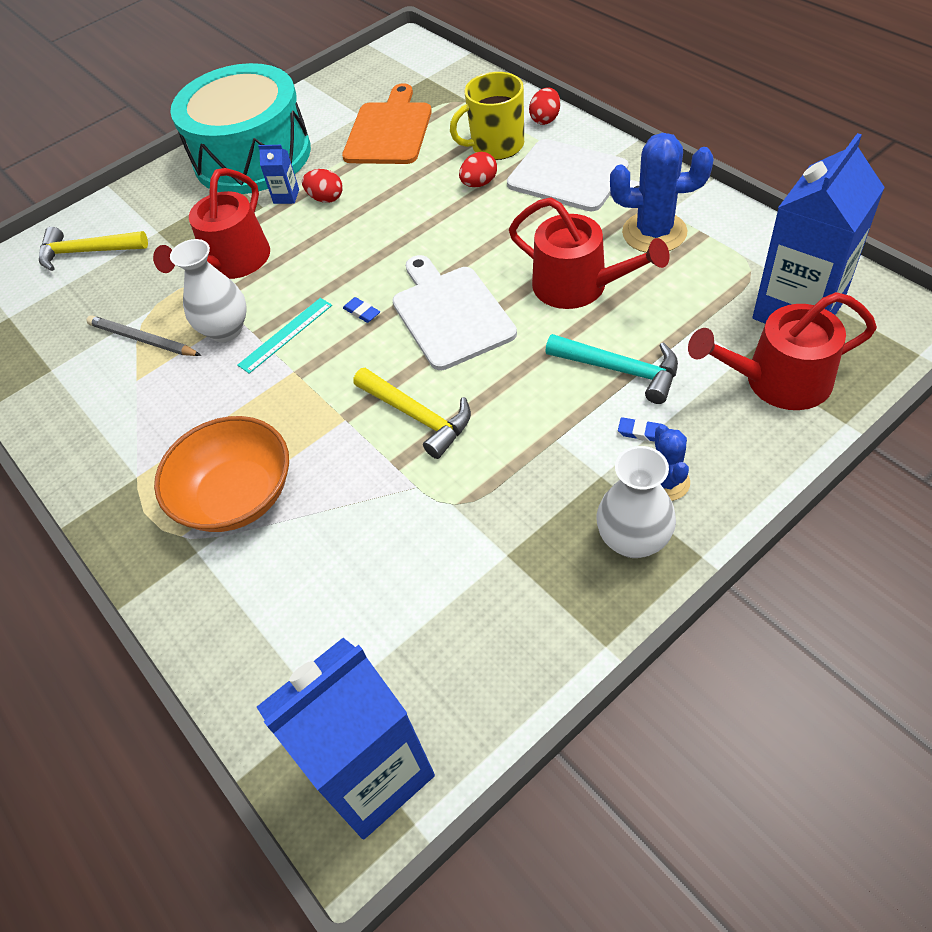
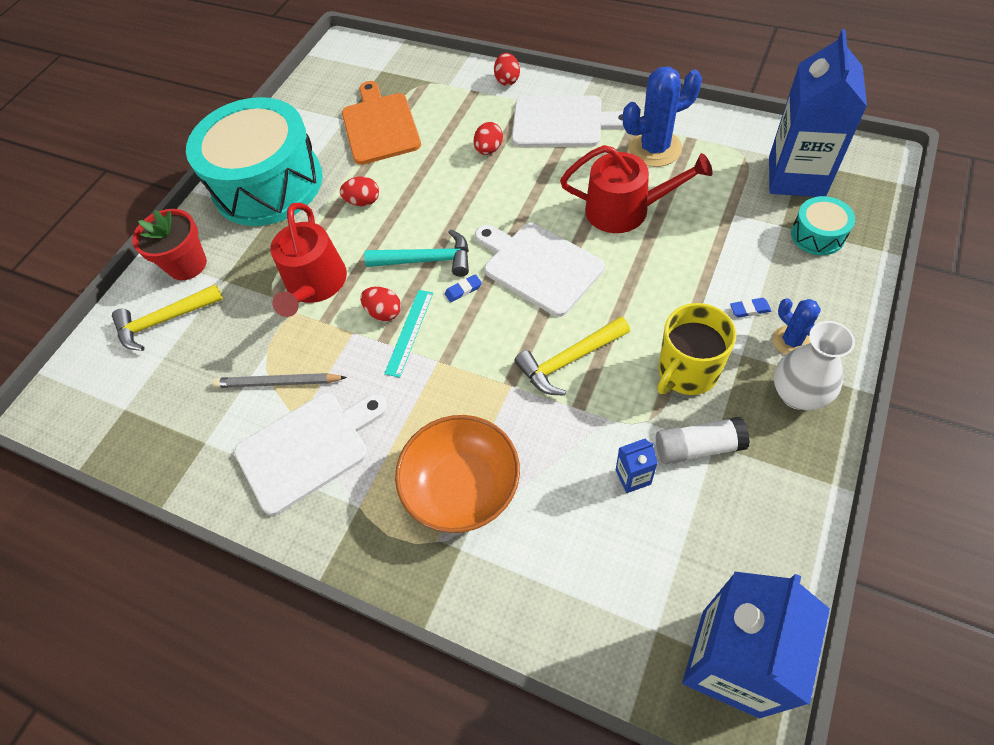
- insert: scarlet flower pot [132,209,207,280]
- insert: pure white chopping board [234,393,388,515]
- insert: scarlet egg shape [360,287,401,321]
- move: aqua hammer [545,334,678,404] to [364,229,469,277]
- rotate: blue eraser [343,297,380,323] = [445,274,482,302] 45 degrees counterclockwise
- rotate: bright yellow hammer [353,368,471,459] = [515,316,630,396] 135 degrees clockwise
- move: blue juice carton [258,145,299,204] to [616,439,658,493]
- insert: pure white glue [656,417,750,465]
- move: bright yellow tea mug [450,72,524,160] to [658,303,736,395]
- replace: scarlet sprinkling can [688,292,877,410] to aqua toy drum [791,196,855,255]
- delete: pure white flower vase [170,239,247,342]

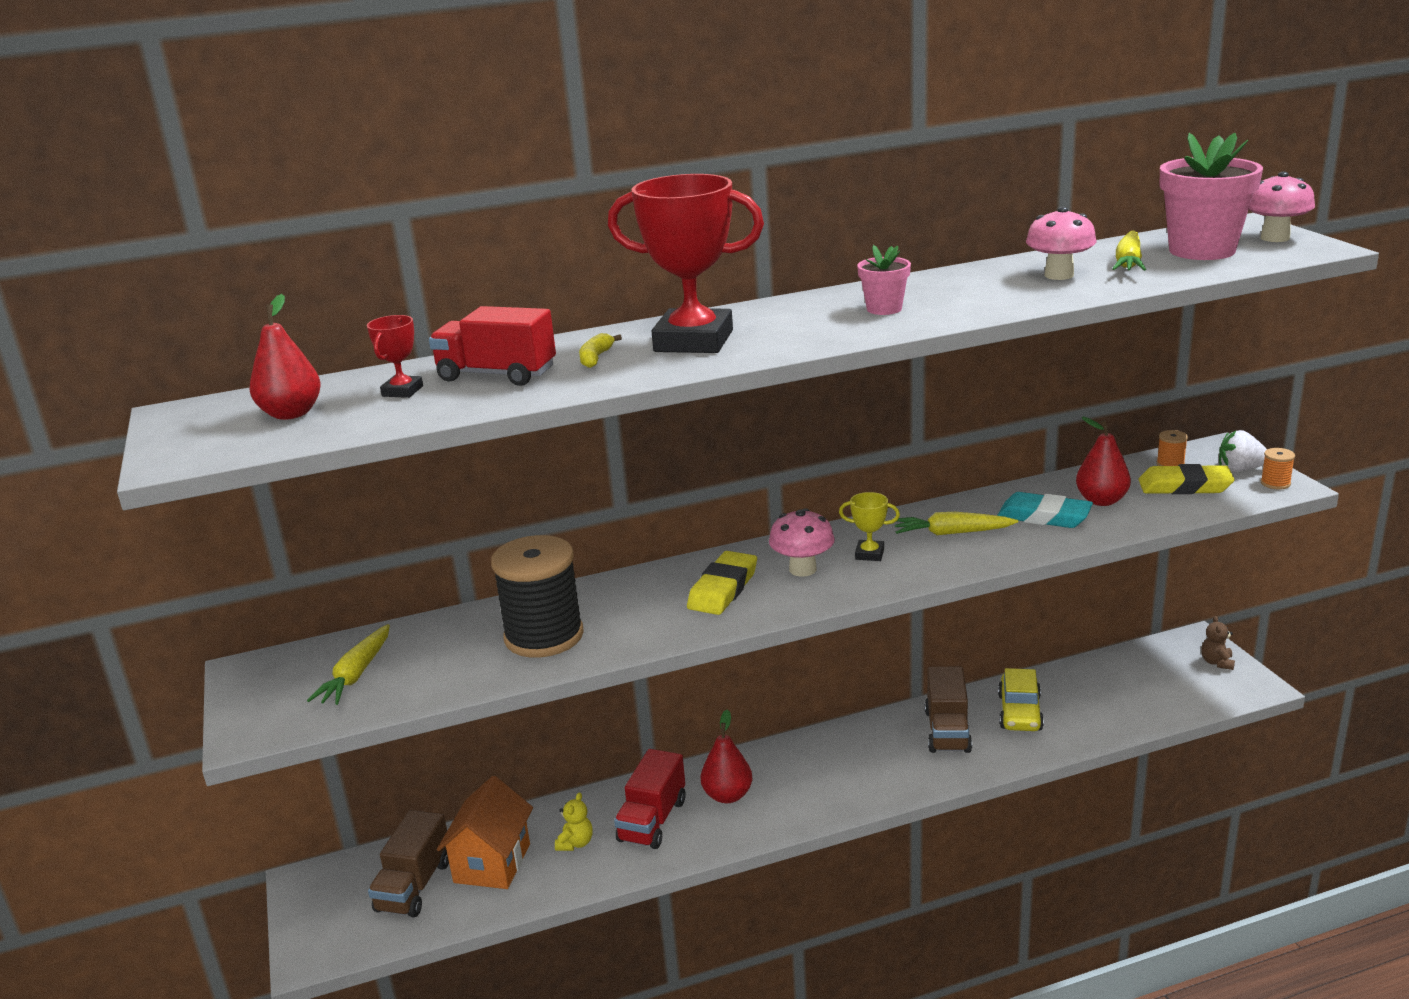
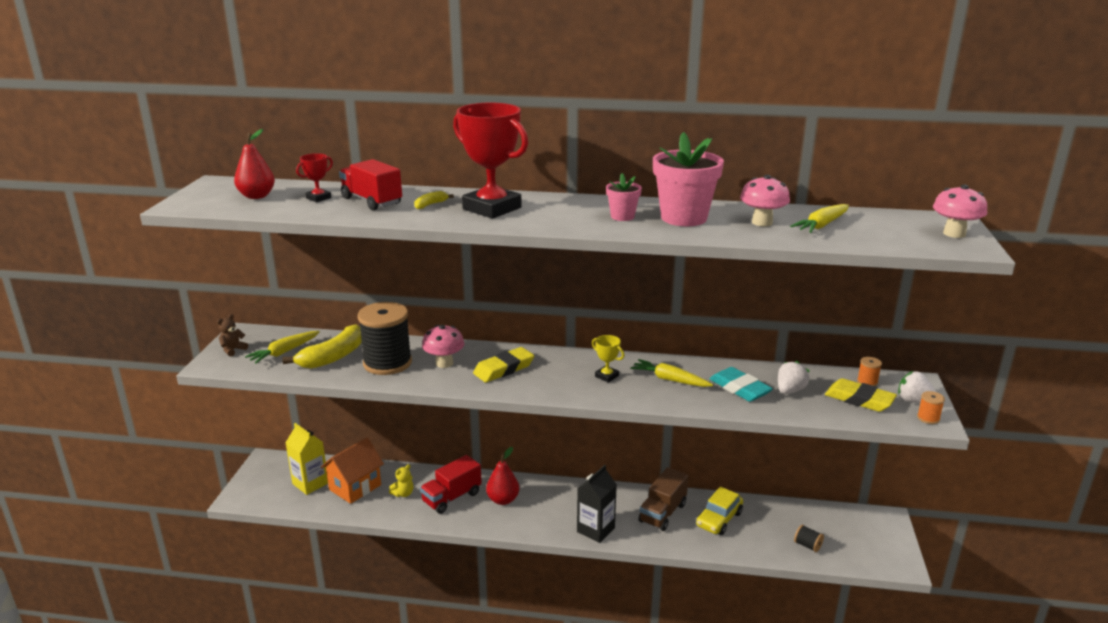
- move: dark brown teddy bear [1201,616,1235,670] to [217,314,248,356]
- insert: bright yellow toy banana [282,324,362,369]
- replace: dark brown toy truck [368,810,449,918] to bright yellow juice carton [285,423,328,495]
- move: rosy mushroom [769,508,835,577] to [422,325,465,368]
- insert: black juice carton [577,465,617,543]
- move: rosy flower pot [1160,133,1263,260] to [653,132,724,226]
- replace: scarlet pear fruit [1076,417,1131,506] to pure white toy strawberry [778,361,809,394]
- insert: black bobbin [794,525,824,552]

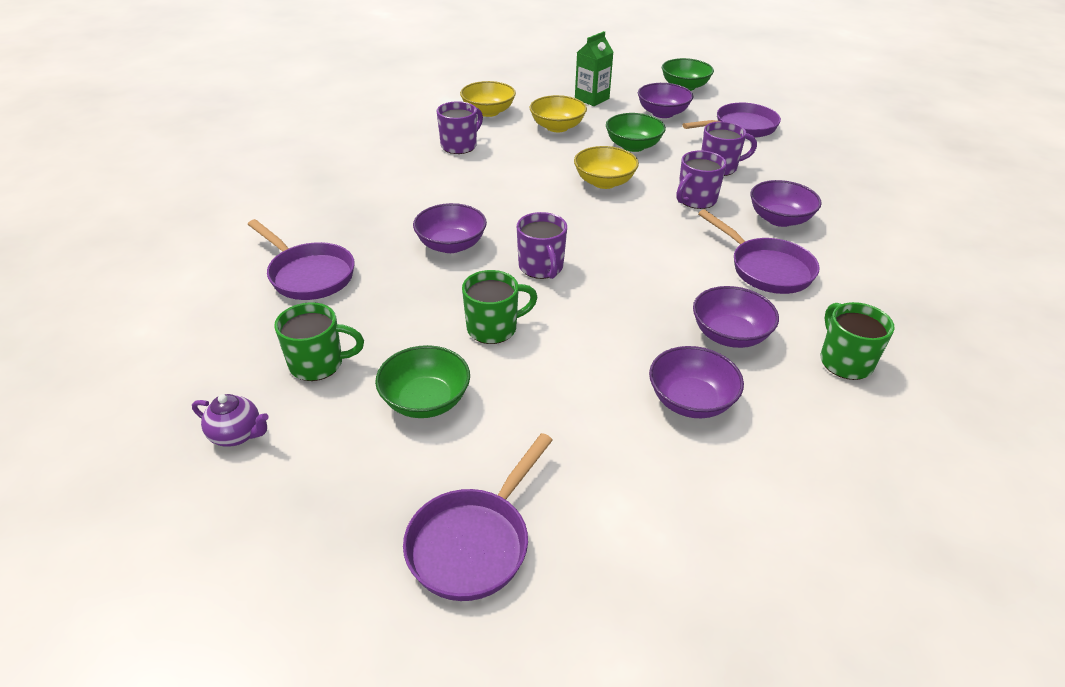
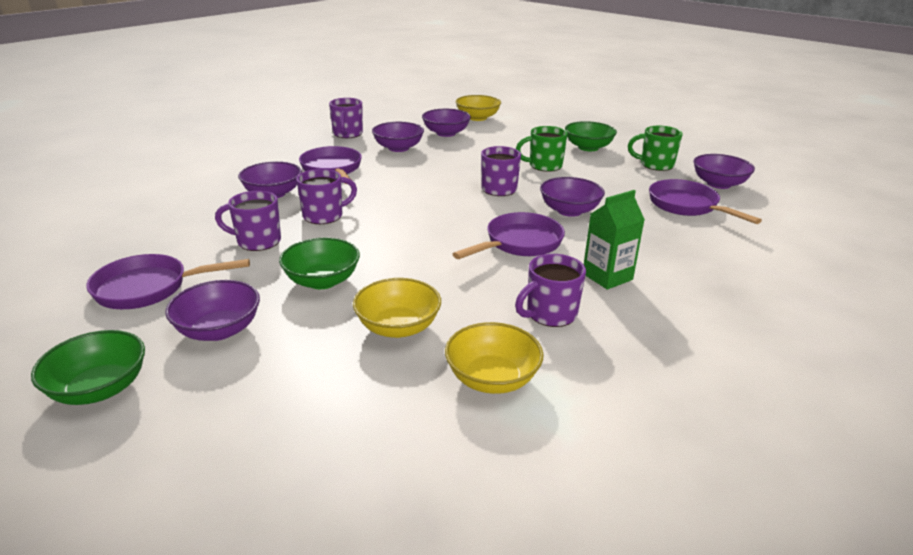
- recolor: leaf-green tea mug [820,302,894,380] to purple tea mug [329,98,363,138]
- move: purple frying pan [403,433,553,601] to [453,212,565,259]
- move: bright yellow serving bowl [574,146,639,189] to [456,95,501,121]
- move: leaf-green juice carton [575,31,613,106] to [584,190,645,290]
- insert: purple serving bowl [693,154,755,189]
- delete: purple tea pot [192,394,268,447]

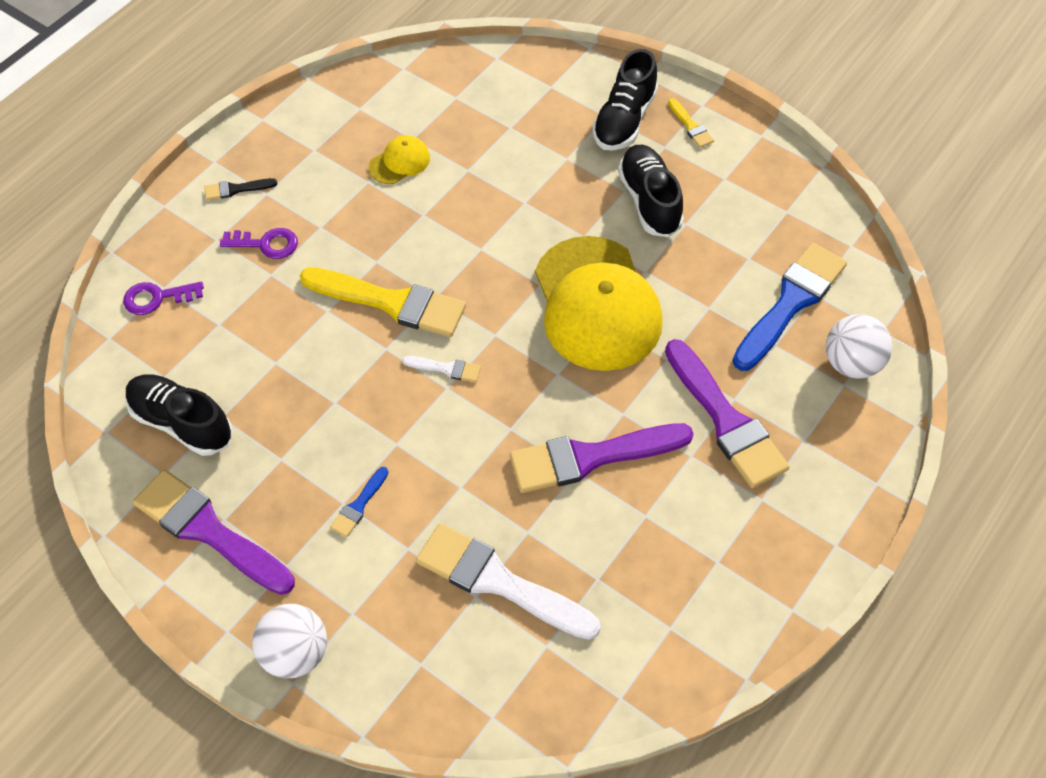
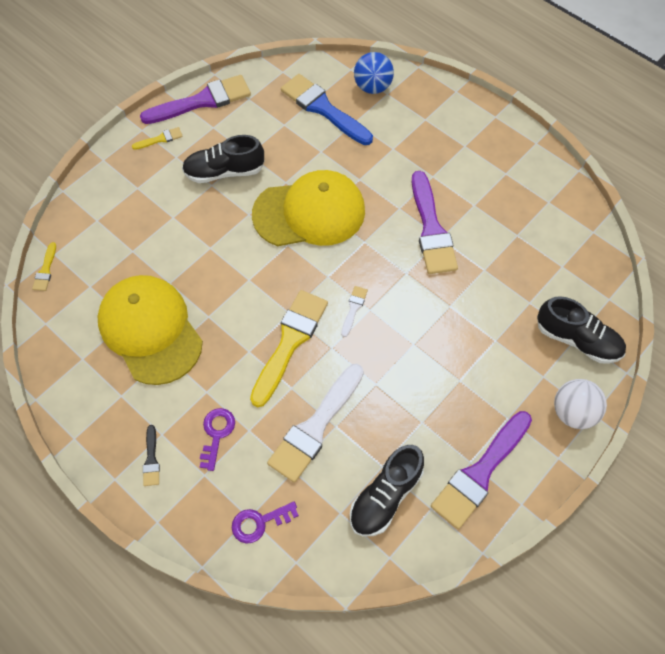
- insert: bright yellow brush [32,242,56,291]
- resize: bright yellow baseball cap [369,135,430,184] = [98,275,203,385] x2.31
- move: purple brush [665,339,789,488] to [140,75,251,124]
- rotate: purple door key [123,282,204,315] = [232,501,299,544] 75 degrees clockwise
- move: pure white brush [416,523,601,640] to [267,364,364,483]
- recolor: pure white ball [826,314,892,379] to blue ball [354,52,394,94]
- move: black sneaker [592,49,658,151] to [537,296,626,364]
- delete: blue brush [330,467,389,537]

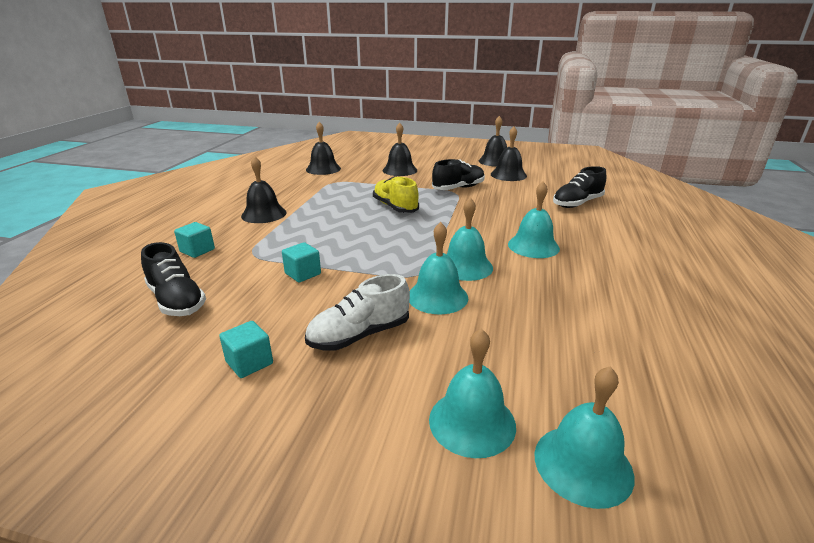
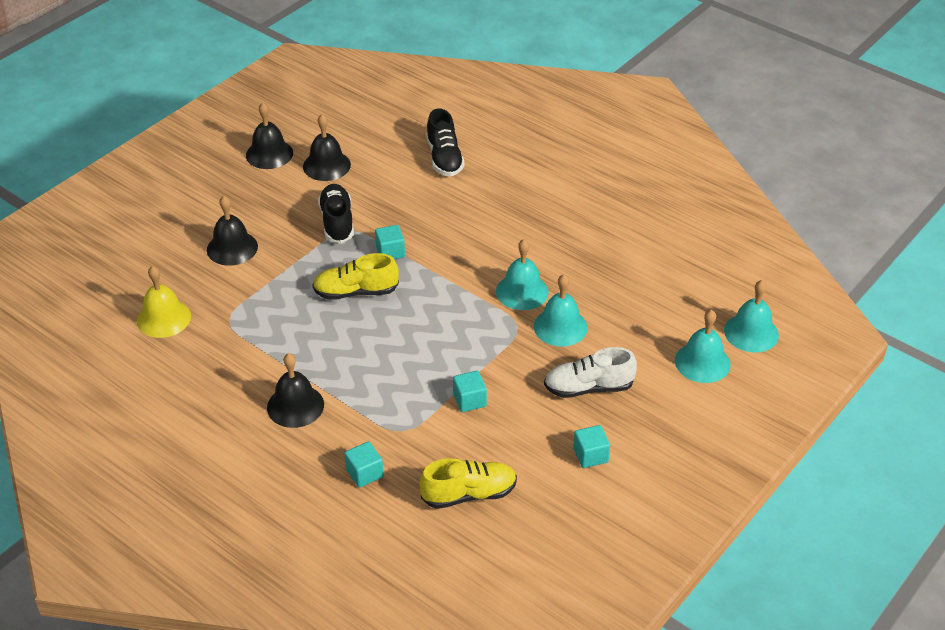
- recolor: black bell [306,122,341,175] to bright yellow bell [137,266,191,338]
- insert: aqua solid cube [375,225,405,259]
- recolor: black sneaker [141,242,206,316] to bright yellow sneaker [420,458,517,509]
- rotate: pure white sneaker [305,274,410,351] = [544,347,637,398] 90 degrees clockwise
- delete: aqua bell [508,181,560,258]

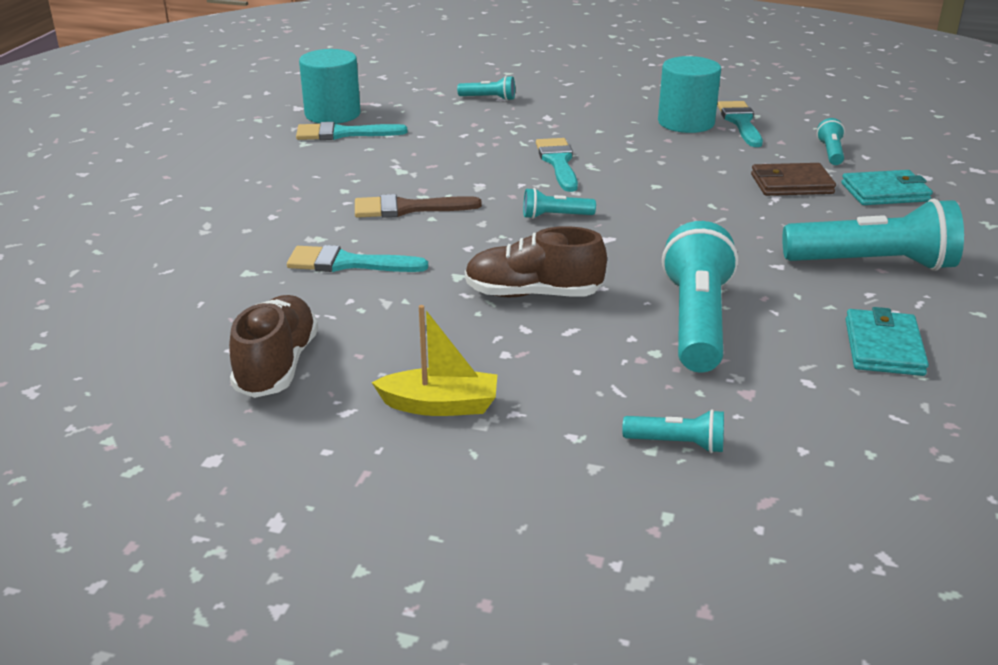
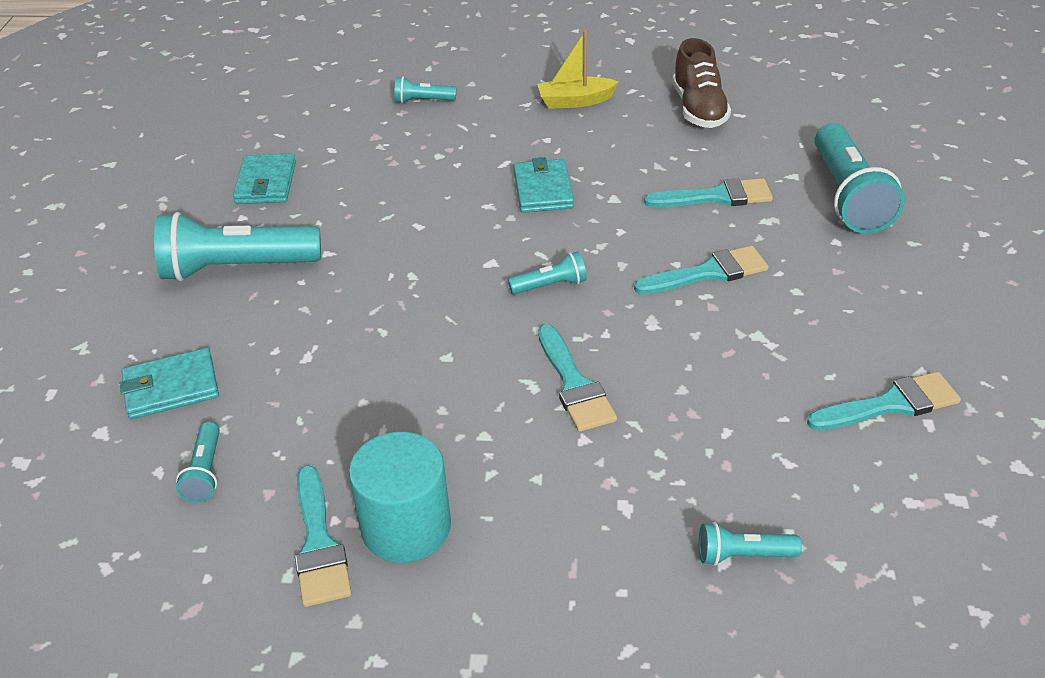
- replace: dark brown sneaker [465,226,607,297] to aqua billfold [514,157,574,213]
- recolor: dark brown brush [355,194,482,218] to aqua brush [634,246,768,294]
- move: aqua torch [662,221,738,372] to [815,123,905,234]
- delete: aqua cylinder shape [299,49,361,124]
- delete: dark brown billfold [751,163,836,196]

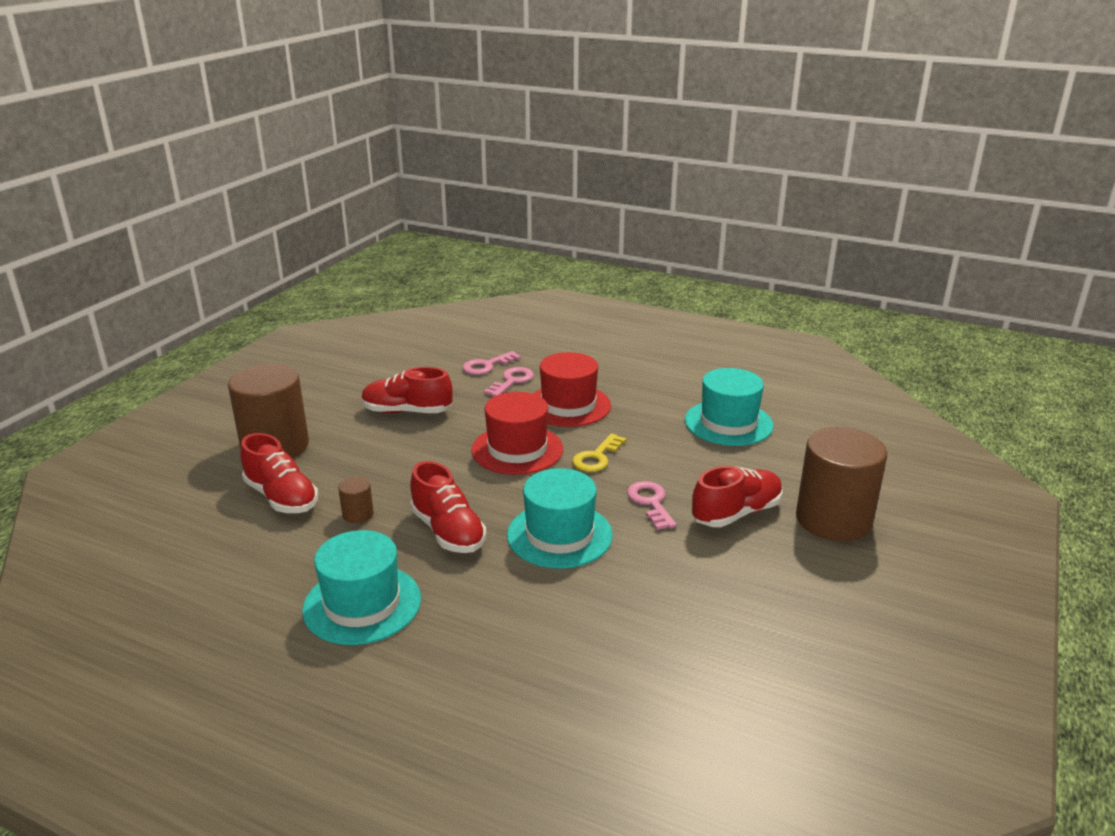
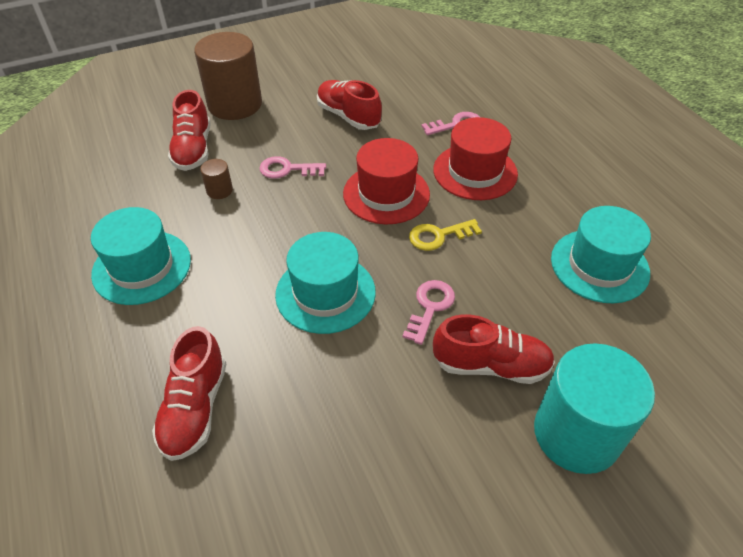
- move: scarlet sneaker [410,461,486,553] to [152,326,226,461]
- move: rosy door key [463,351,521,375] to [259,156,326,179]
- recolor: dark brown cylinder shape [796,427,887,542] to aqua cylinder shape [534,343,655,474]

